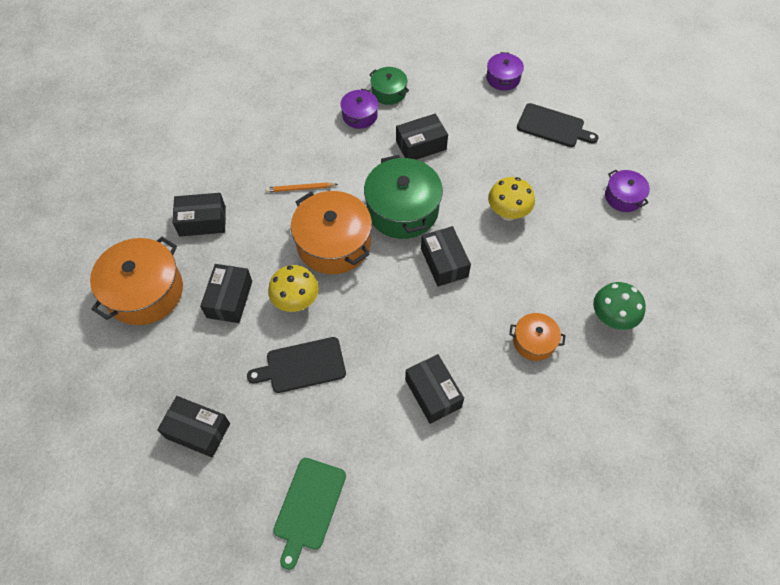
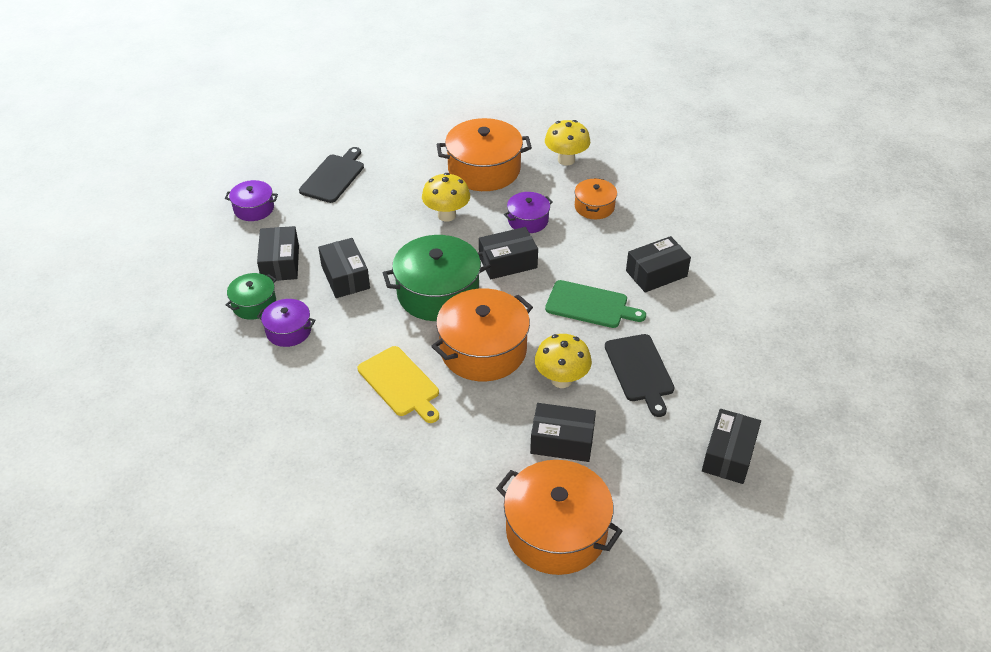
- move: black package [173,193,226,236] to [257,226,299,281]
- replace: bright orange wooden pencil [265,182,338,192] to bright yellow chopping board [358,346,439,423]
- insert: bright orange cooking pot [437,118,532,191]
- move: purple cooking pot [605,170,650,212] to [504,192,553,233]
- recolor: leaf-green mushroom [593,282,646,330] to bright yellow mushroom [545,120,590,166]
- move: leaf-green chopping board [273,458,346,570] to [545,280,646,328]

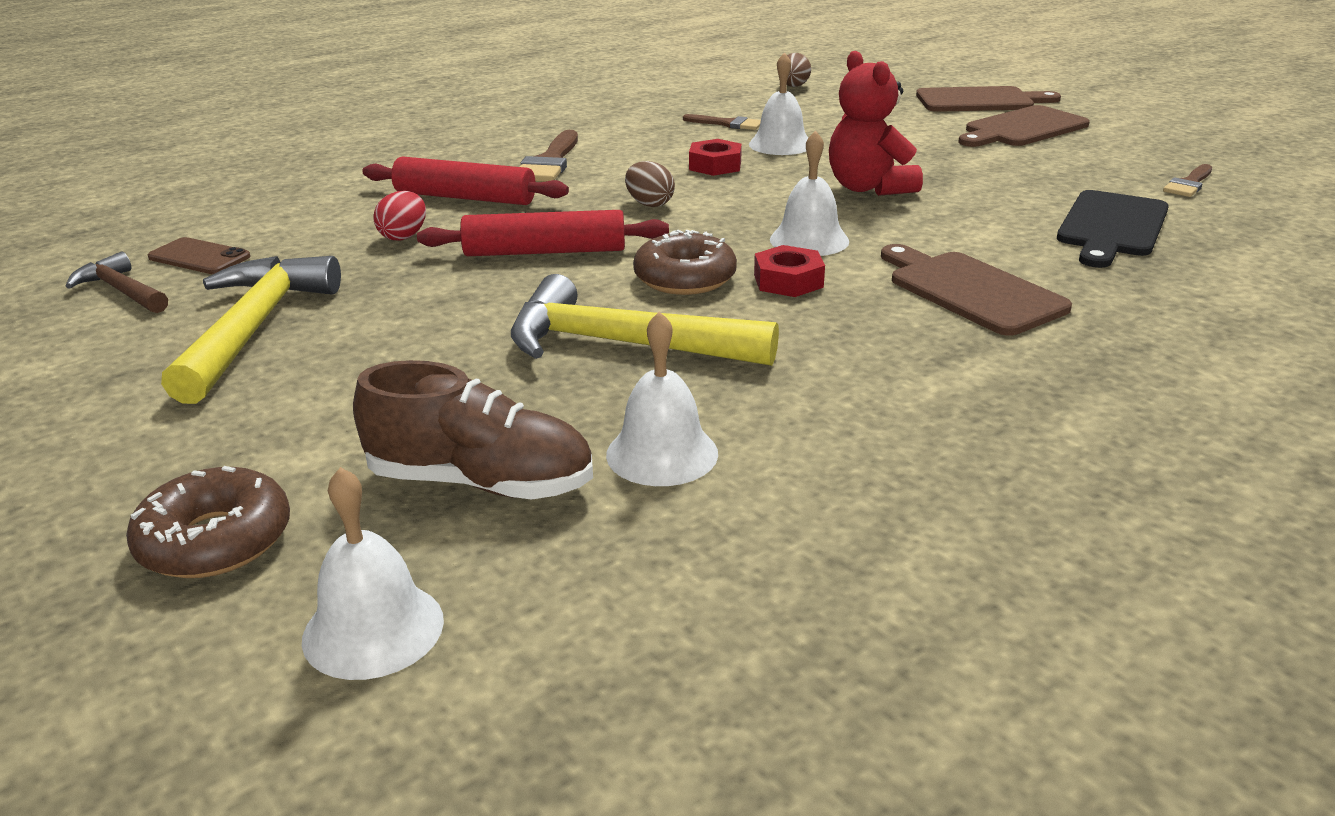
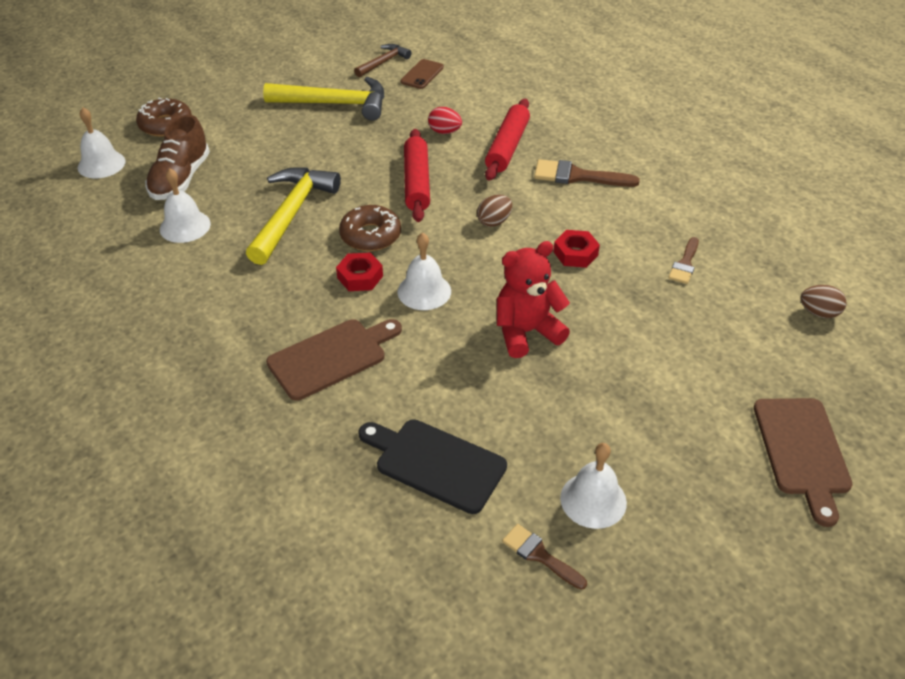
- move: pure white bell [749,52,808,155] to [560,443,627,529]
- delete: dark brown chopping board [958,105,1090,147]

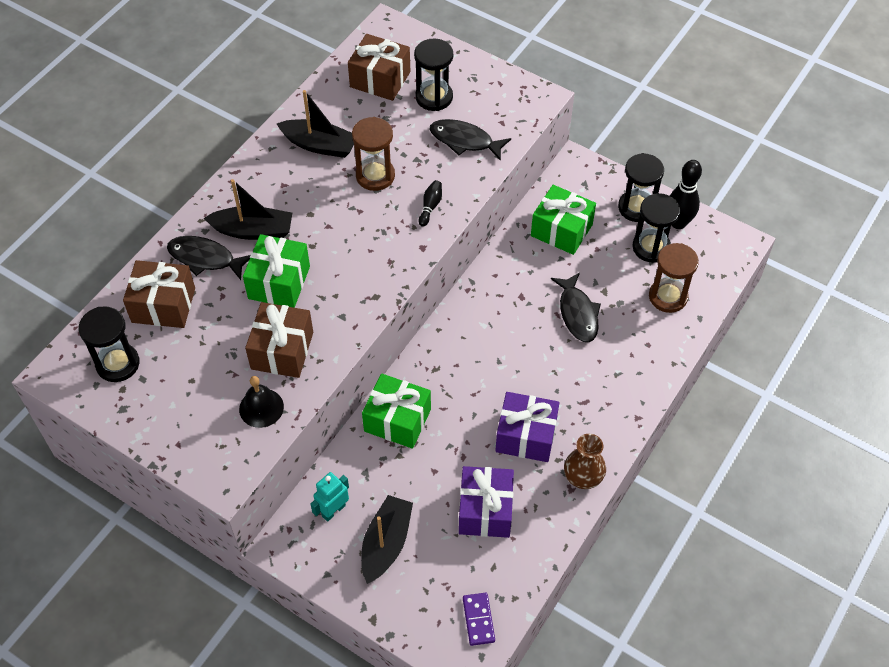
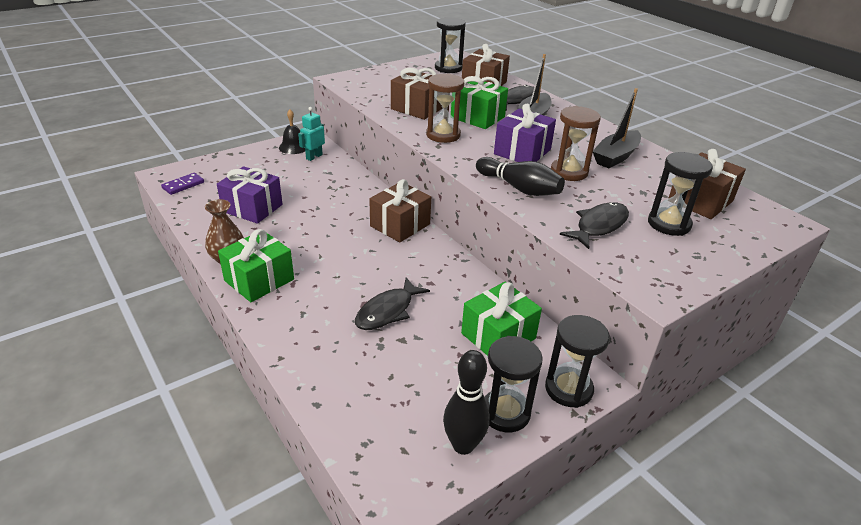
- rotate: purple domino [463,593,495,646] = [161,173,204,195] 60 degrees counterclockwise
- move: leaf-green present [362,374,431,449] to [218,229,294,302]
- move: black bell [239,376,284,428] to [279,110,305,154]
- rotate: aqua robot figure [310,472,349,522] = [298,107,325,161] 120 degrees counterclockwise
- rotate: black fish [551,272,601,342] = [355,278,430,330] 60 degrees counterclockwise
- insert: dark brown present [369,179,431,243]
- move: dark brown sand timer [649,243,699,313] to [426,73,464,143]
- resize: black bowling pin [419,180,442,227] = [476,157,565,196] x1.90
- move: purple present [495,392,559,462] to [494,104,556,162]
- move: black sand timer [633,193,680,263] to [545,315,610,408]
- delete: black toy boat [361,495,413,584]

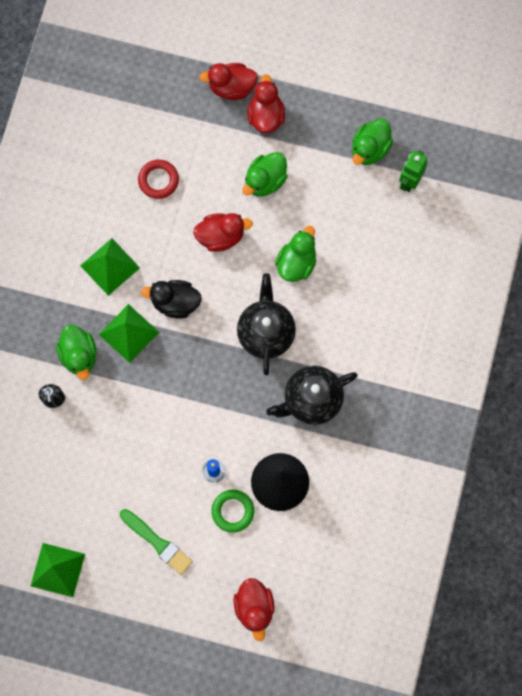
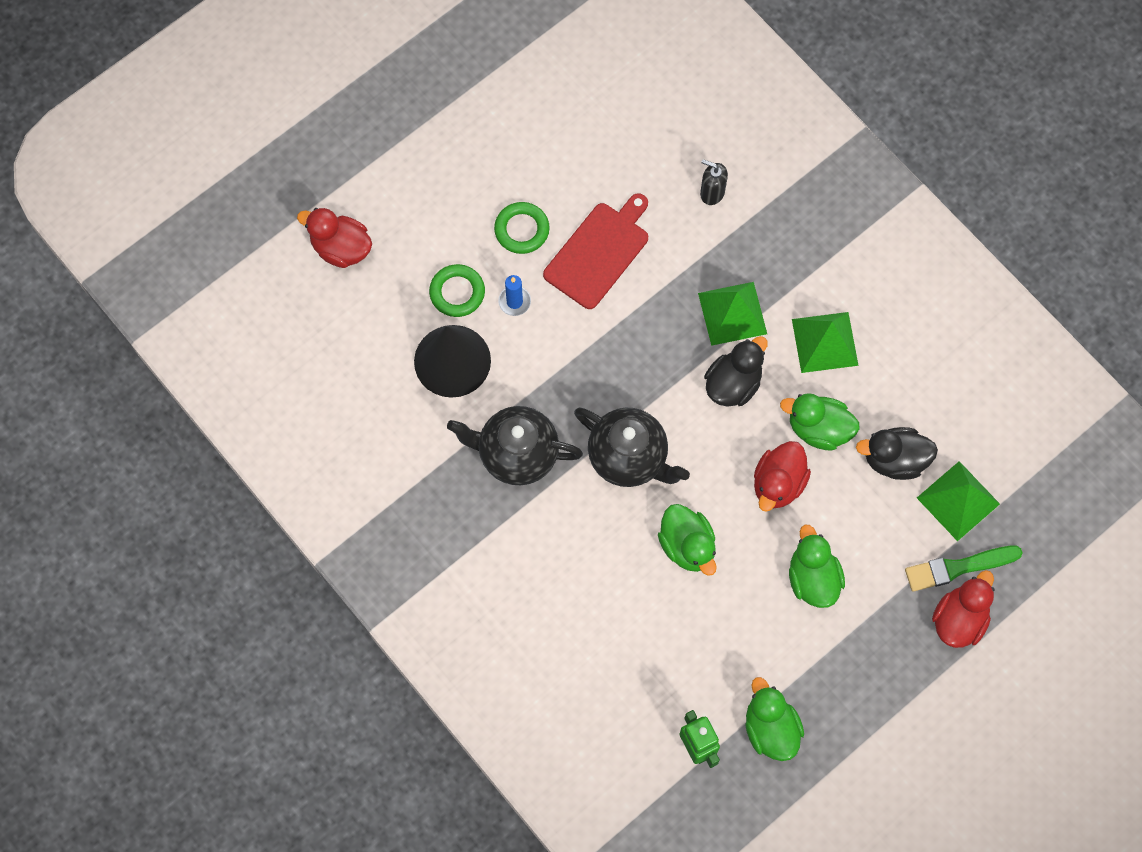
- rotate: black tea pot [266,366,358,425] = [447,406,583,485] 90 degrees counterclockwise
- insert: leaf-green hoop [494,202,550,254]
- insert: scarlet chopping board [543,193,648,309]
- move: leaf-green toy duck [56,325,97,380] to [780,393,860,450]
- replace: scarlet hoop [138,160,179,199] to black toy duck [856,427,938,480]
- move: leaf-green brush [120,509,193,575] to [905,546,1022,592]
- move: leaf-green solid pyramid [30,543,85,597] to [917,461,1000,541]
- delete: scarlet toy duck [247,74,285,133]

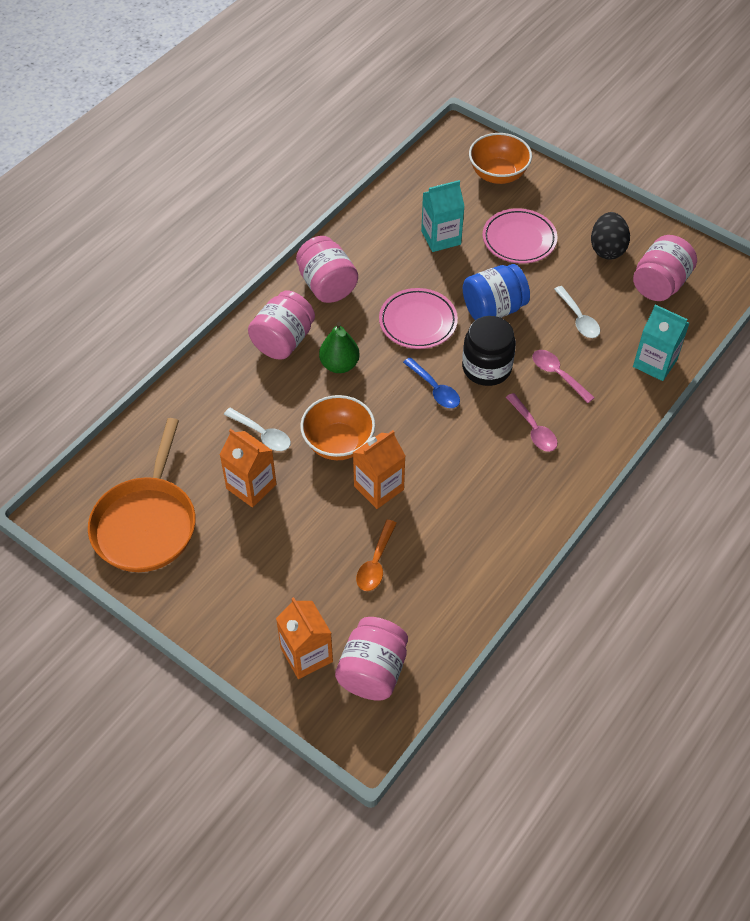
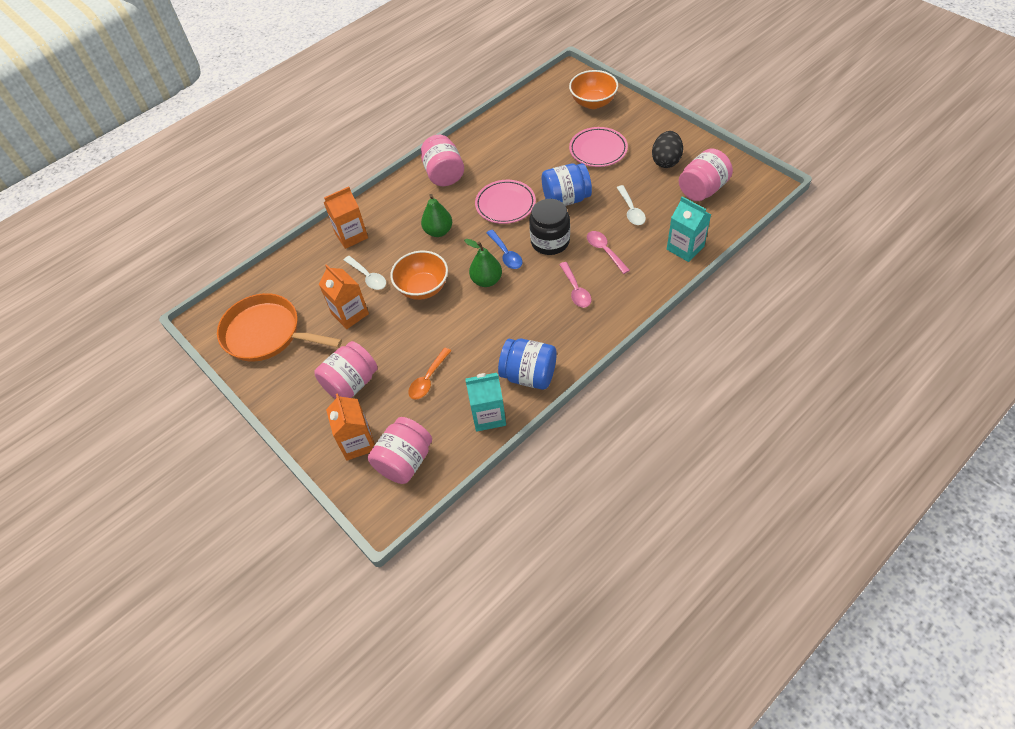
- rotate: bright orange frying pan [88,418,196,572] = [217,293,342,362] 90 degrees clockwise
- move: rosy jam jar [248,290,315,360] to [314,341,378,399]
- move: bright orange juice carton [353,430,405,509] to [324,187,368,249]
- insert: leaf-green pear fruit [464,239,502,287]
- move: aqua juice carton [421,180,465,252] to [466,373,506,432]
- insert: blue jam jar [498,339,557,390]

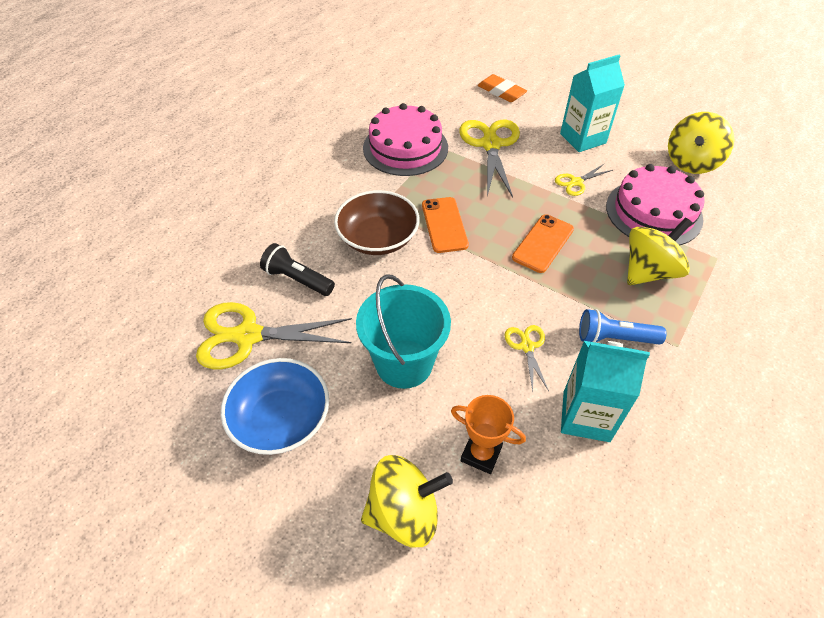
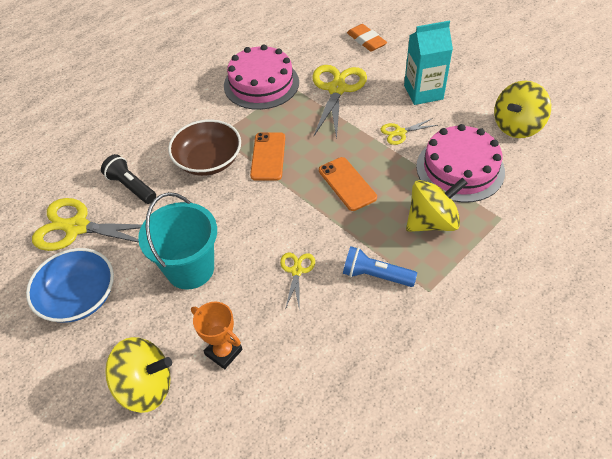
- rotate: bright orange mobile phone [512,214,574,273] = [319,157,377,211] 75 degrees counterclockwise
- delete: aqua juice carton [561,341,650,442]

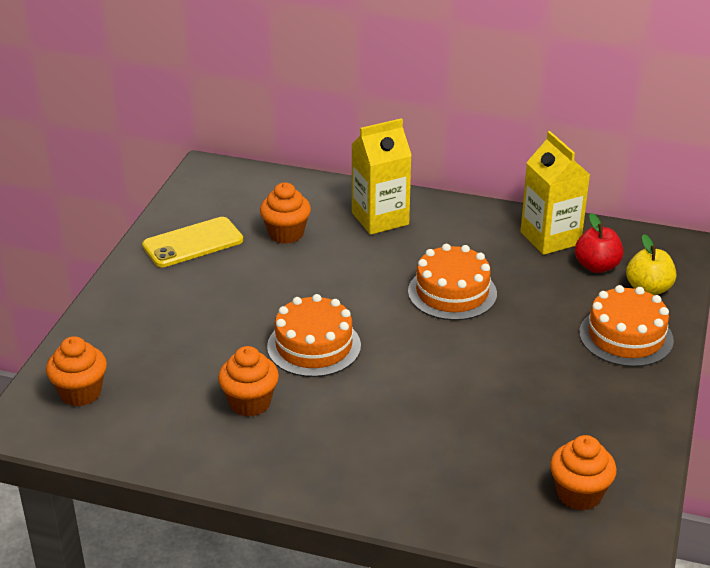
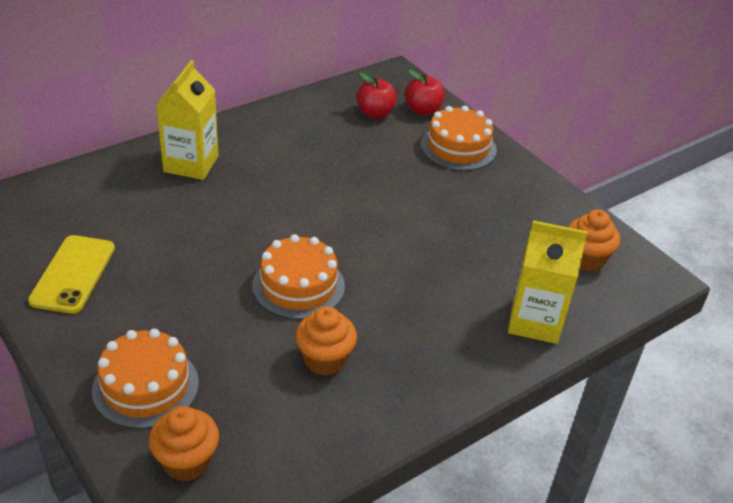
- move: bright orange gateau [408,244,497,321] to [92,329,199,429]
- recolor: bright yellow toy apple [626,234,676,295] to scarlet toy apple [405,69,445,115]
- move: bright yellow juice carton [521,131,590,255] to [508,221,588,344]
- delete: bright orange cupcake [260,182,311,244]

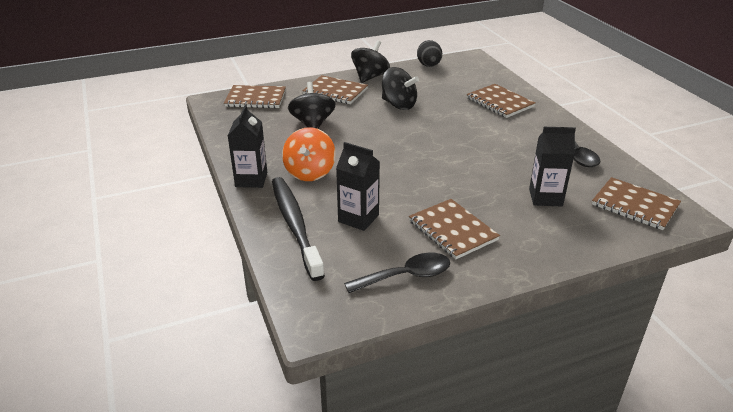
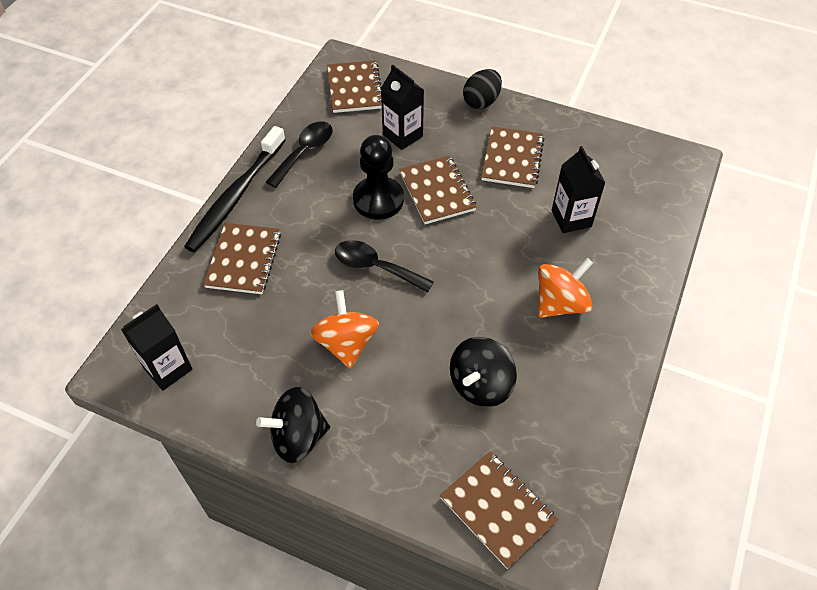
- move: black juice carton [228,104,267,188] to [121,304,192,391]
- move: black tooth brush [272,177,325,281] to [184,126,286,252]
- recolor: black toy top [382,67,419,110] to bright orange toy top [310,290,379,369]
- move: black spoon [344,253,450,293] to [335,240,434,293]
- insert: black game pawn [353,135,404,220]
- move: dark brown exercise book [302,75,368,104] to [399,156,477,224]
- move: black egg shape [417,40,442,67] to [463,69,502,109]

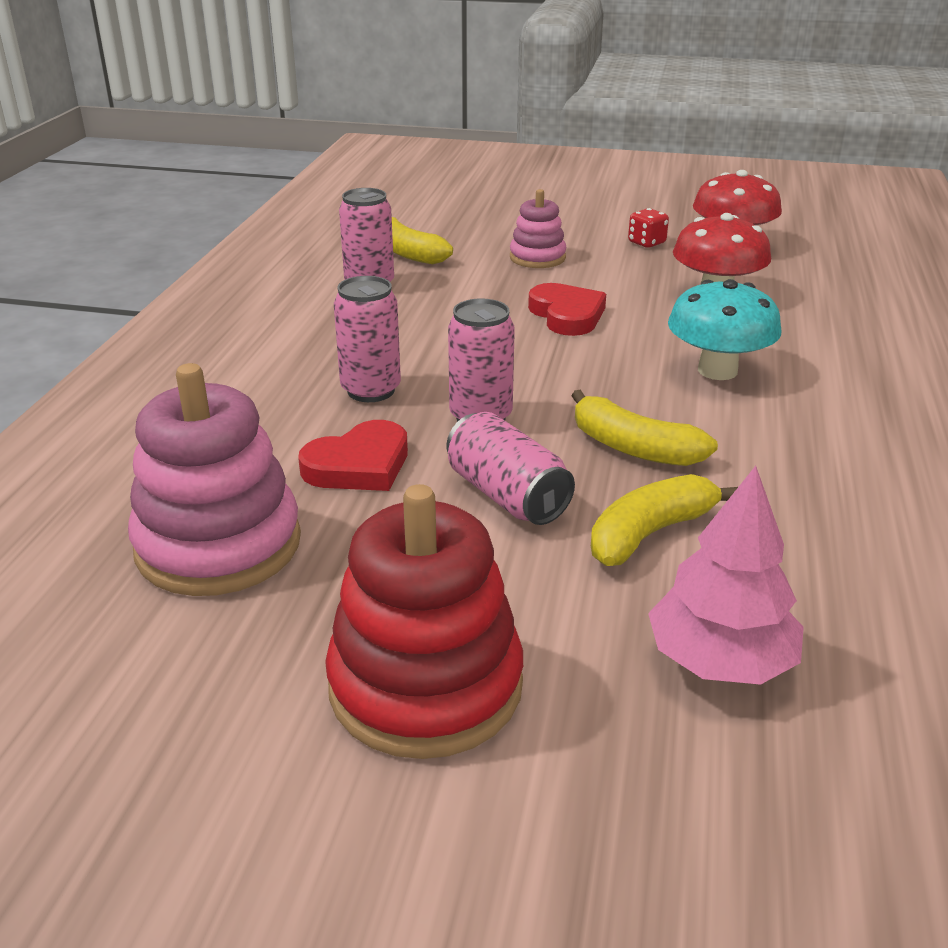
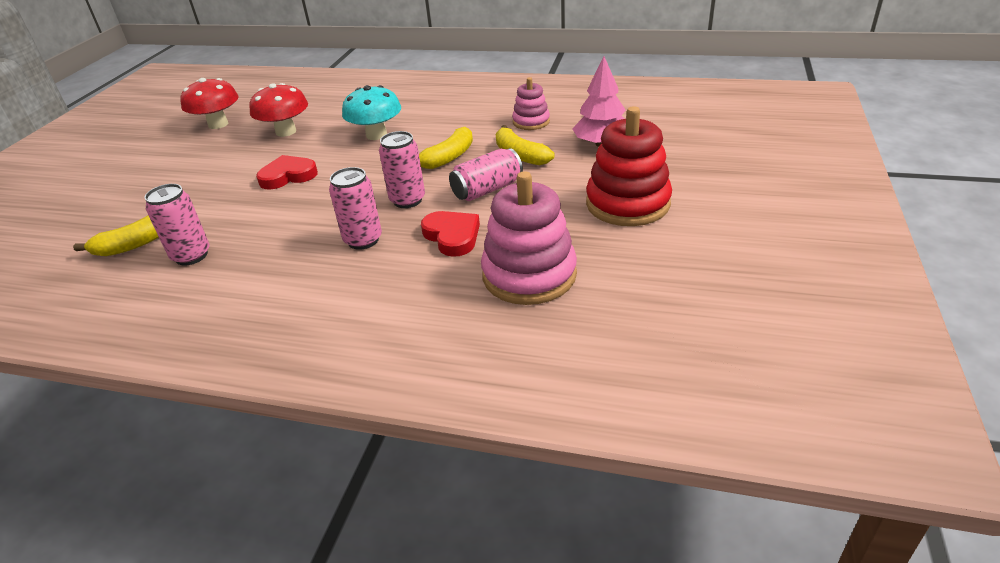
- move: rosy stacking toy [510,189,566,268] to [512,77,550,130]
- delete: scarlet dice [628,208,669,248]

